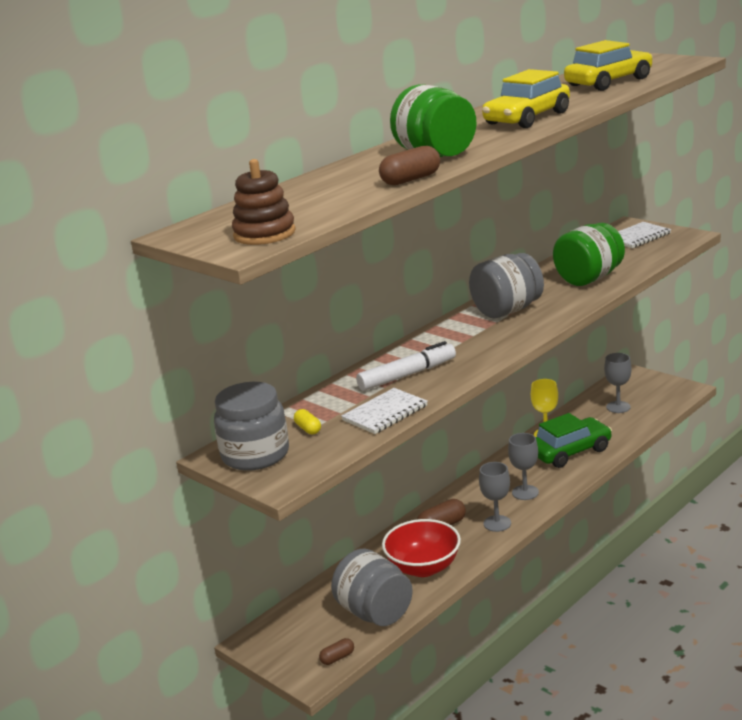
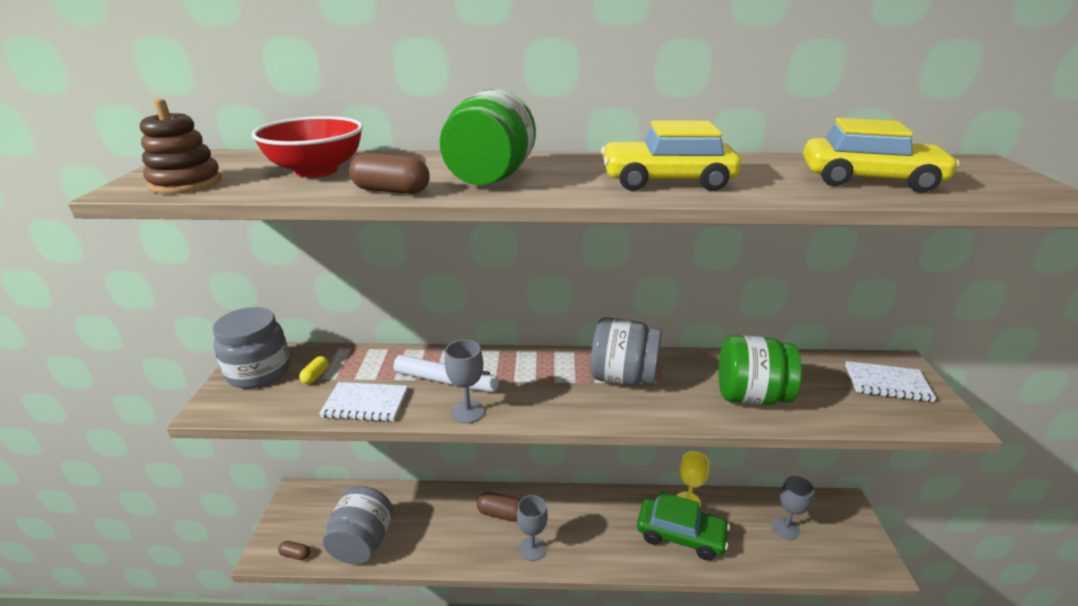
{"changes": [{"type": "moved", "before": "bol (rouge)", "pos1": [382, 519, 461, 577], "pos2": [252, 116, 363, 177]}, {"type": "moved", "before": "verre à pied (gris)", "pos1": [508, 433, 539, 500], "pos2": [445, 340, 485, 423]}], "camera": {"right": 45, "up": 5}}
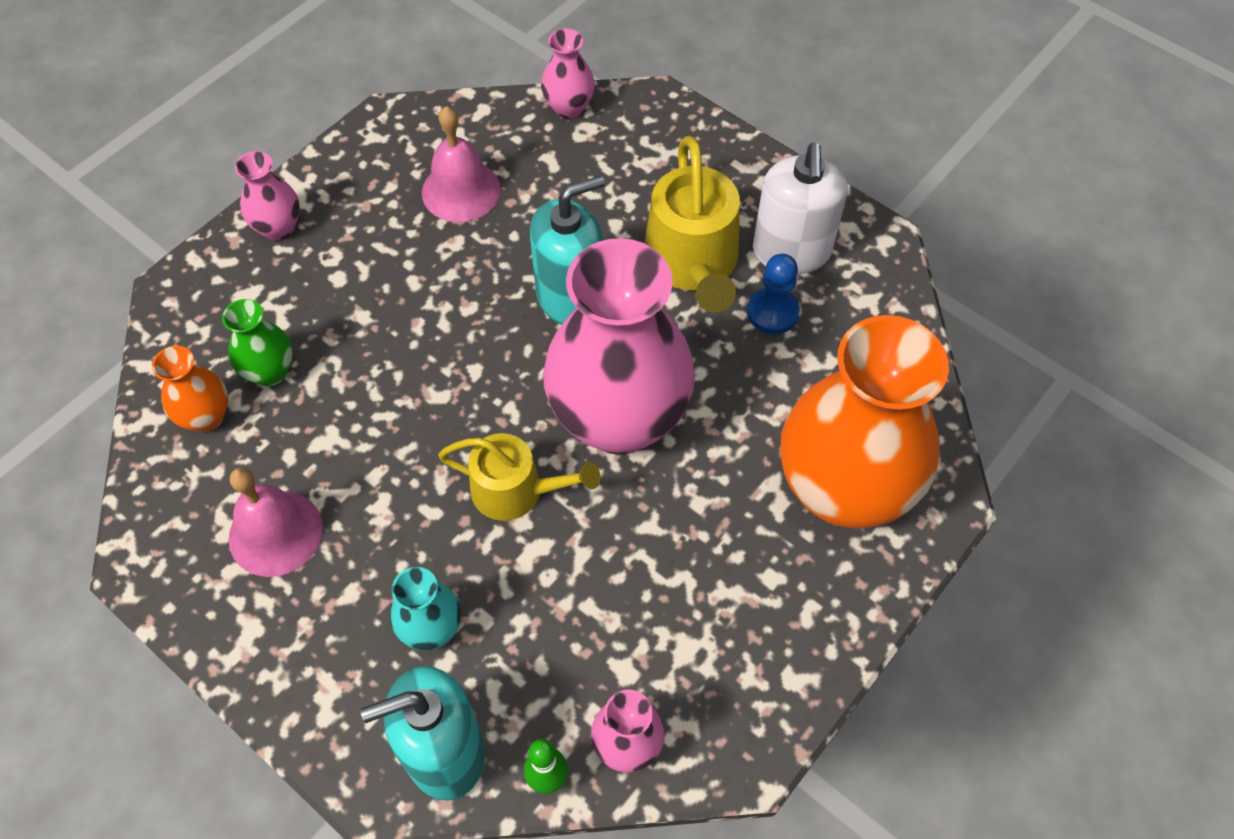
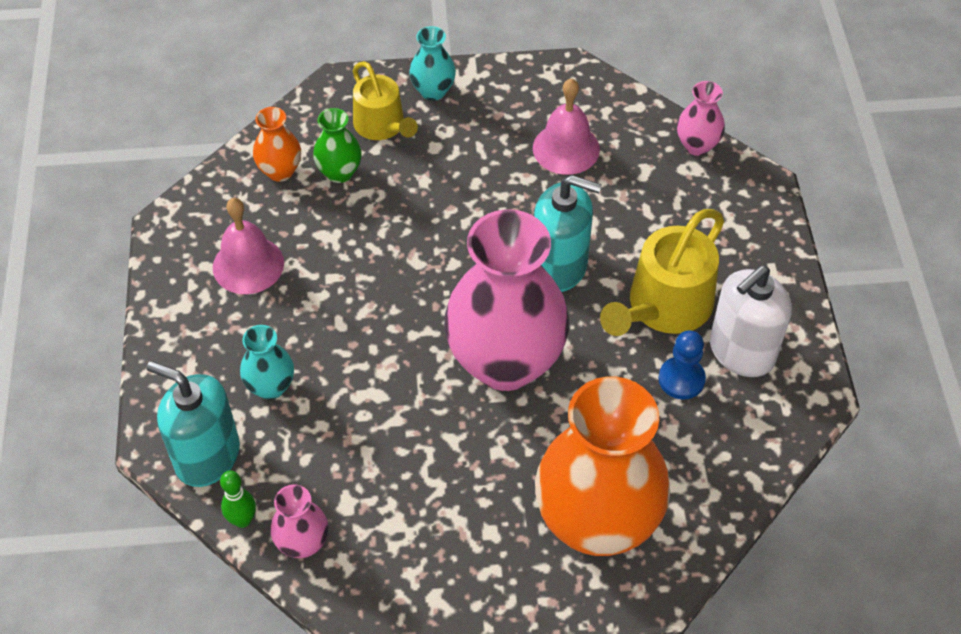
{"changes": [{"type": "moved", "before": "arrosoir (jaune)", "pos1": [438, 433, 600, 521], "pos2": [353, 61, 418, 140]}, {"type": "recoloured", "before": "vase (rose)", "after": "vase (turquoise)", "pos1": [235, 151, 300, 241], "pos2": [409, 26, 456, 101]}], "camera": {"right": 45, "up": -5}}
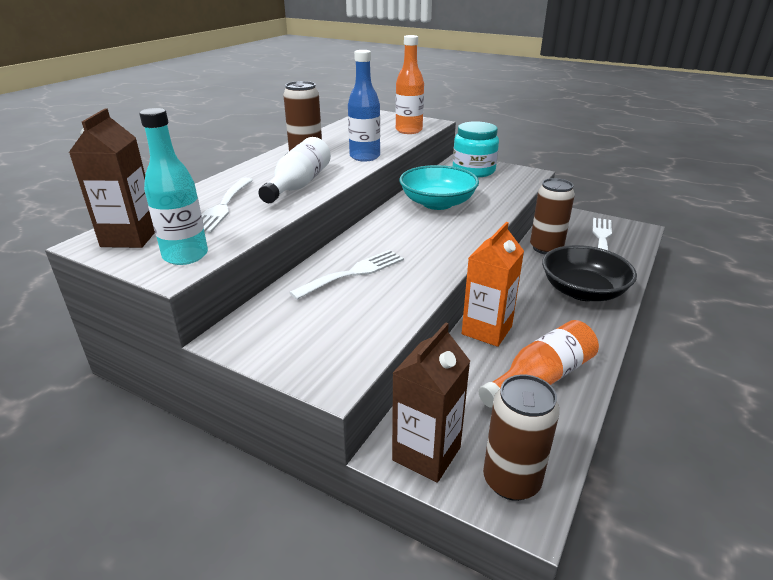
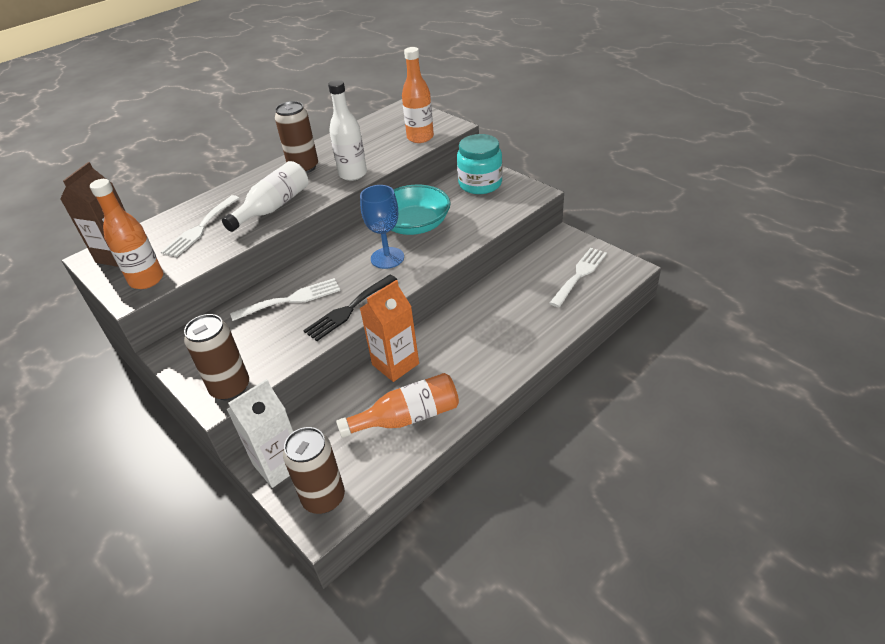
{"changes": [{"type": "removed", "before": "bol (noir)", "pos1": [542, 245, 637, 301]}, {"type": "added", "after": "fourchette (noir)", "pos2": [303, 275, 397, 341]}, {"type": "added", "after": "verre à pied (bleu)", "pos2": [360, 185, 404, 269]}, {"type": "moved", "before": "canette (marron)", "pos1": [530, 178, 575, 255], "pos2": [184, 314, 249, 400]}, {"type": "recoloured", "before": "bouteille (turquoise)", "after": "bouteille (orange)", "pos1": [139, 108, 208, 265], "pos2": [90, 179, 163, 289]}, {"type": "recoloured", "before": "bouteille (bleu)", "after": "bouteille (blanc)", "pos1": [348, 50, 380, 161], "pos2": [328, 80, 367, 181]}, {"type": "recoloured", "before": "brique de lait (marron)", "after": "brique de lait (blanc)", "pos1": [392, 322, 470, 483], "pos2": [227, 379, 293, 488]}], "camera": {"right": 20, "up": 10}}
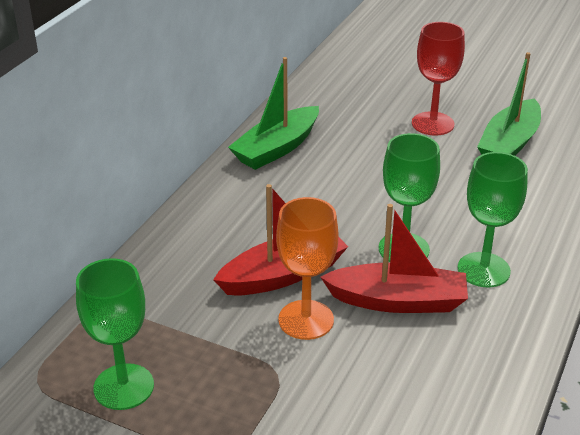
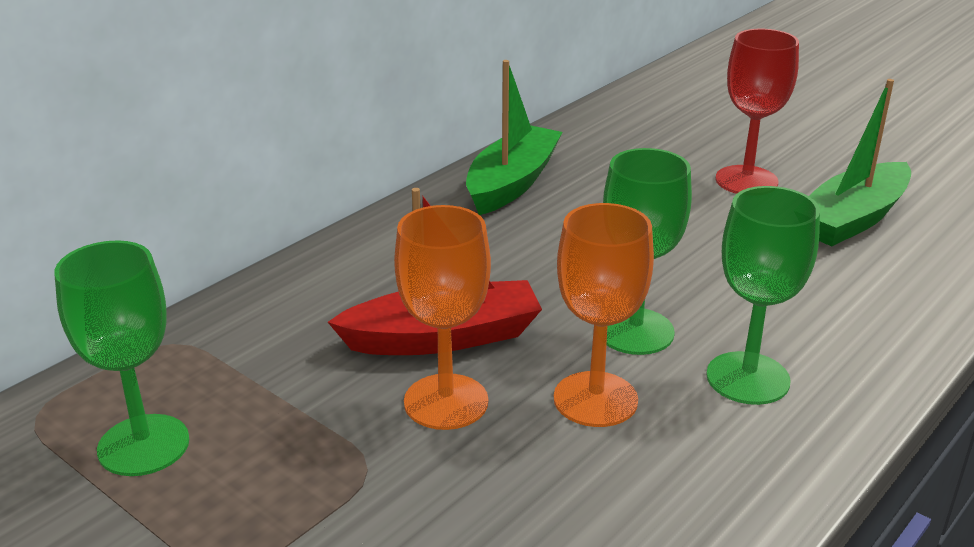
{"changes": [{"type": "replaced", "before": "bateau (rouge)", "after": "verre à pied (orange)", "pos1": [320, 204, 468, 313], "pos2": [554, 203, 654, 427]}, {"type": "turned", "before": "bateau (vert)", "pos1": [228, 57, 319, 170], "pos2": [466, 60, 563, 215], "turn": 150}], "camera": {"right": 15, "up": -5}}
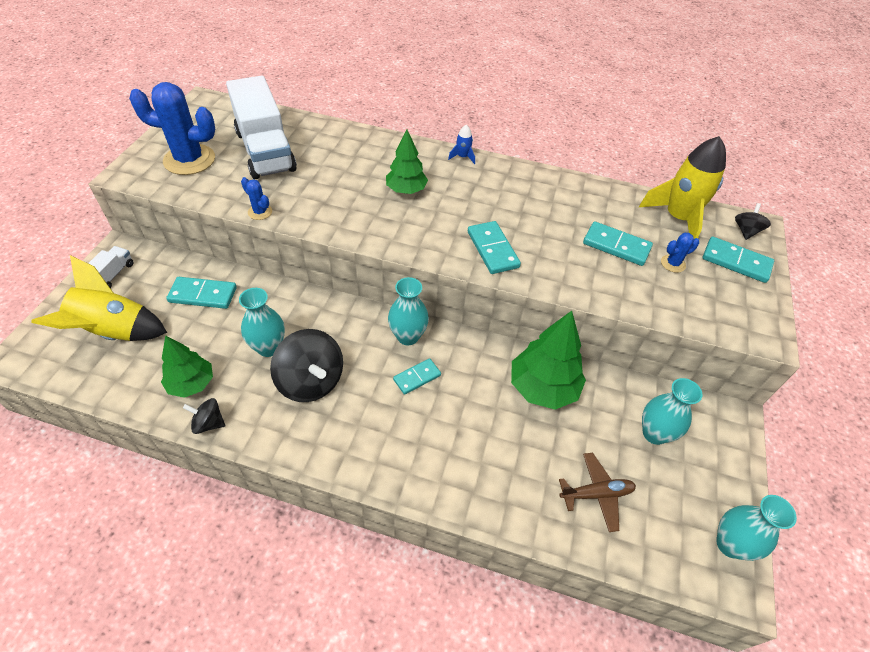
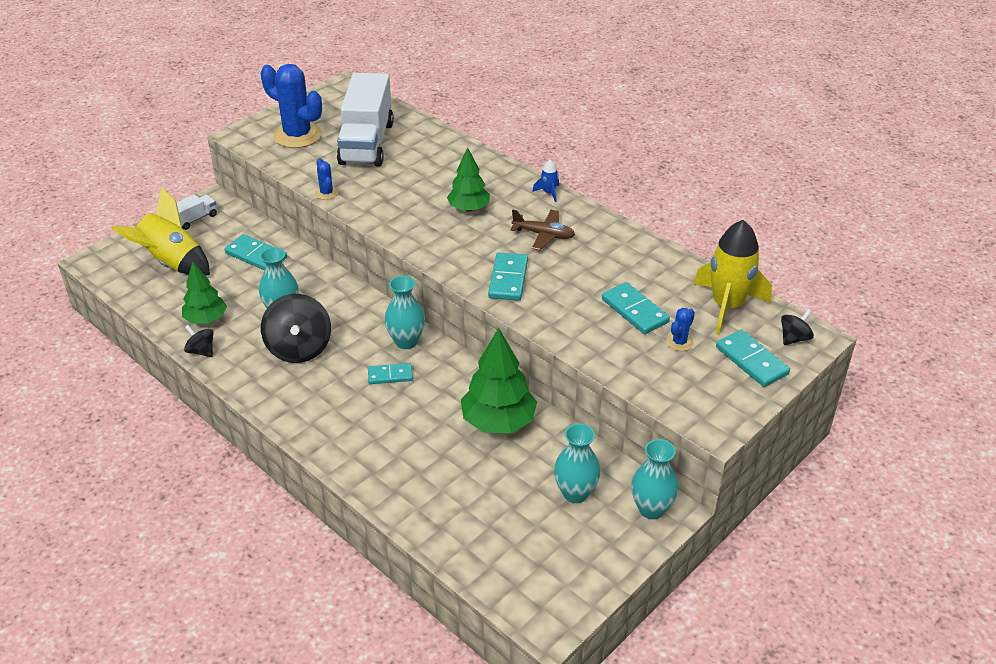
{"changes": [{"type": "moved", "before": "avion (marron)", "pos1": [559, 453, 636, 532], "pos2": [511, 209, 575, 250]}, {"type": "moved", "before": "vase (turquoise)", "pos1": [716, 495, 797, 561], "pos2": [631, 439, 679, 519]}, {"type": "turned", "before": "cactus (bleu)", "pos1": [661, 233, 699, 273], "pos2": [666, 308, 695, 351], "turn": -60}], "camera": {"right": 30, "up": -10}}
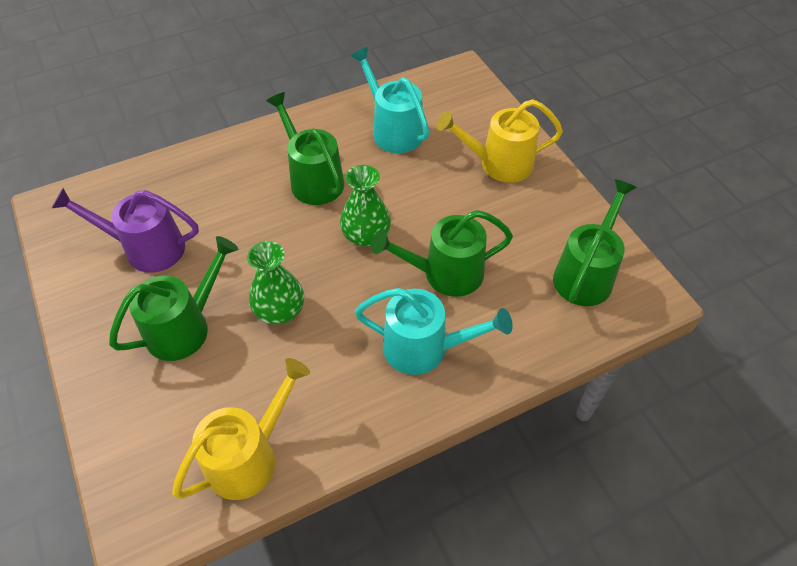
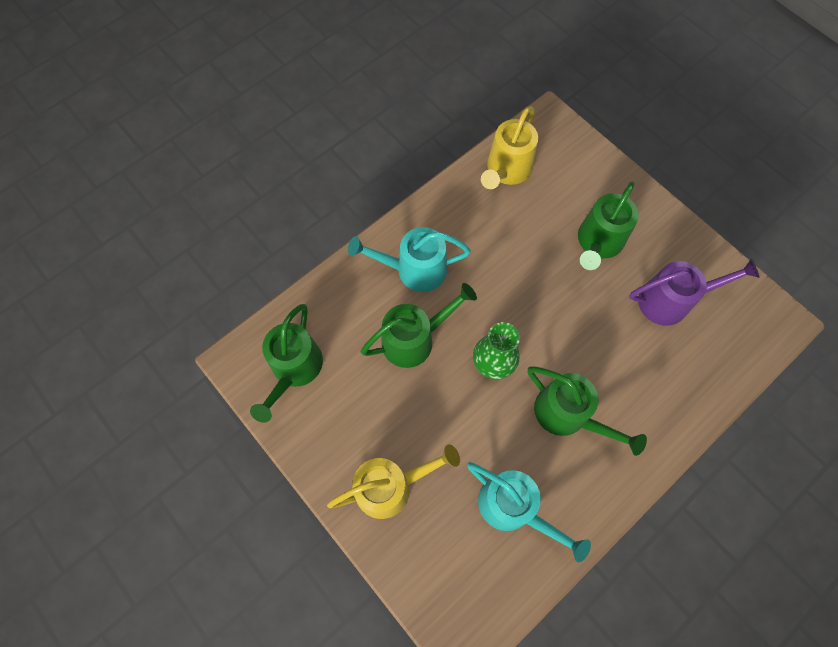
{"changes": [{"type": "removed", "before": "vase (vert)", "pos1": [247, 241, 304, 324]}], "camera": {"right": 165, "up": 15}}
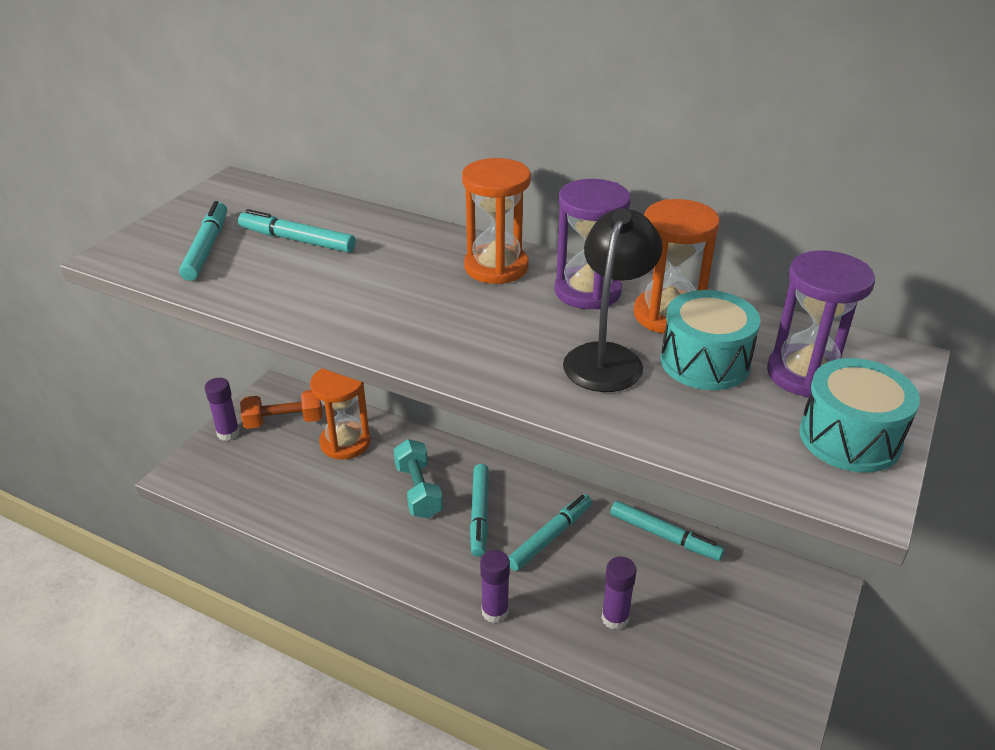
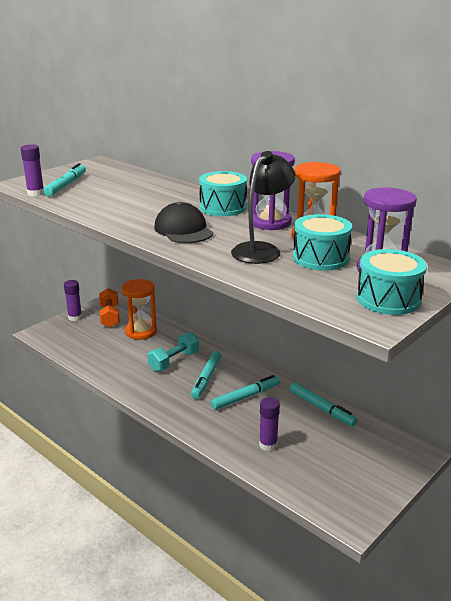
{"changes": [{"type": "removed", "before": "feutre (turquoise)", "pos1": [238, 209, 356, 253]}, {"type": "added", "after": "casquette (noir)", "pos2": [154, 202, 213, 243]}, {"type": "moved", "before": "bâton de colle (violet)", "pos1": [480, 550, 510, 623], "pos2": [21, 144, 44, 196]}, {"type": "replaced", "before": "sablier (orange)", "after": "tambour (turquoise)", "pos1": [462, 158, 531, 284], "pos2": [199, 171, 247, 216]}, {"type": "turned", "before": "haltère (orange)", "pos1": [240, 390, 323, 429], "pos2": [99, 288, 120, 327], "turn": 75}, {"type": "turned", "before": "haltère (turquoise)", "pos1": [394, 439, 443, 519], "pos2": [147, 332, 199, 372], "turn": 45}], "camera": {"right": 15, "up": -10}}
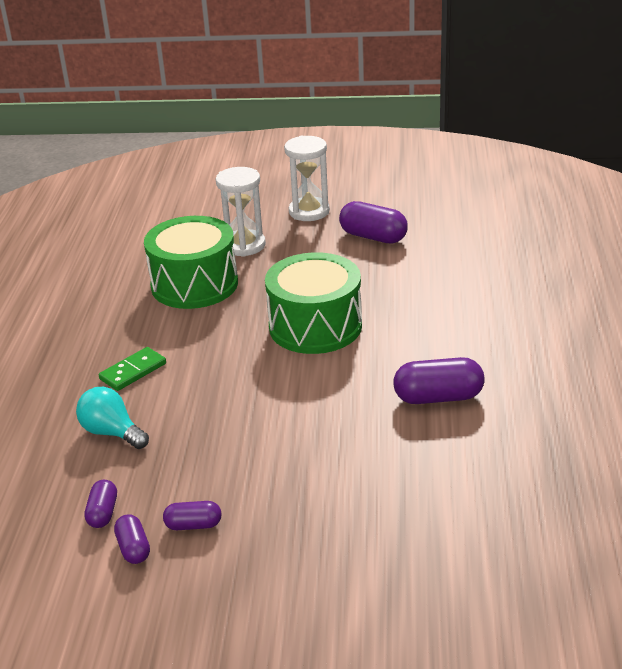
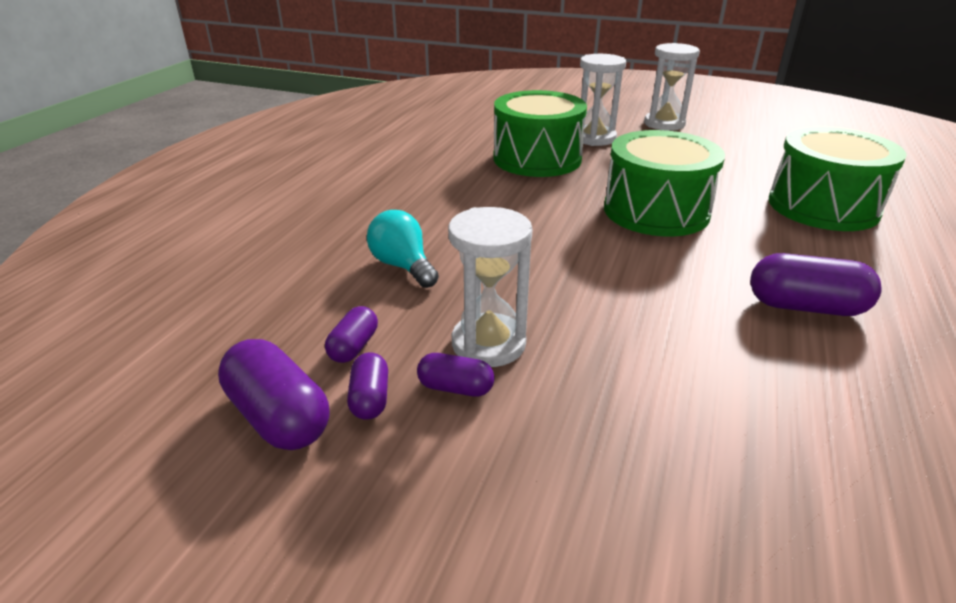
{"changes": [{"type": "removed", "before": "domino (vert)", "pos1": [99, 347, 166, 391]}, {"type": "added", "after": "sablier (blanc)", "pos2": [448, 207, 533, 367]}, {"type": "added", "after": "tambour (vert)", "pos2": [769, 127, 907, 231]}, {"type": "moved", "before": "gélule (violet)", "pos1": [339, 201, 408, 243], "pos2": [218, 339, 329, 450]}], "camera": {"right": 15, "up": 0}}
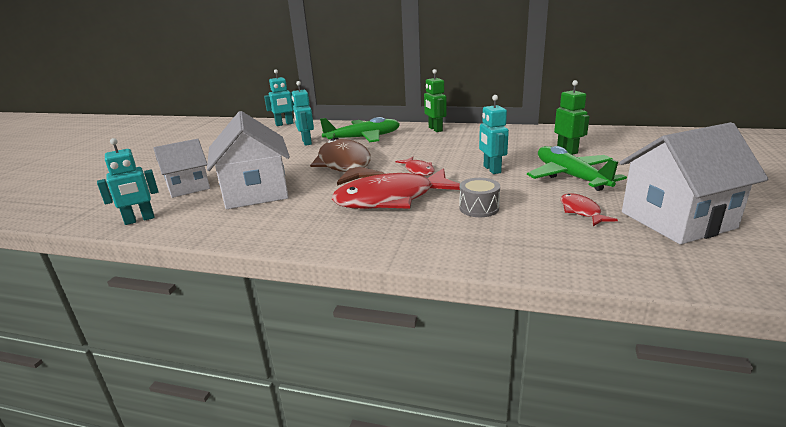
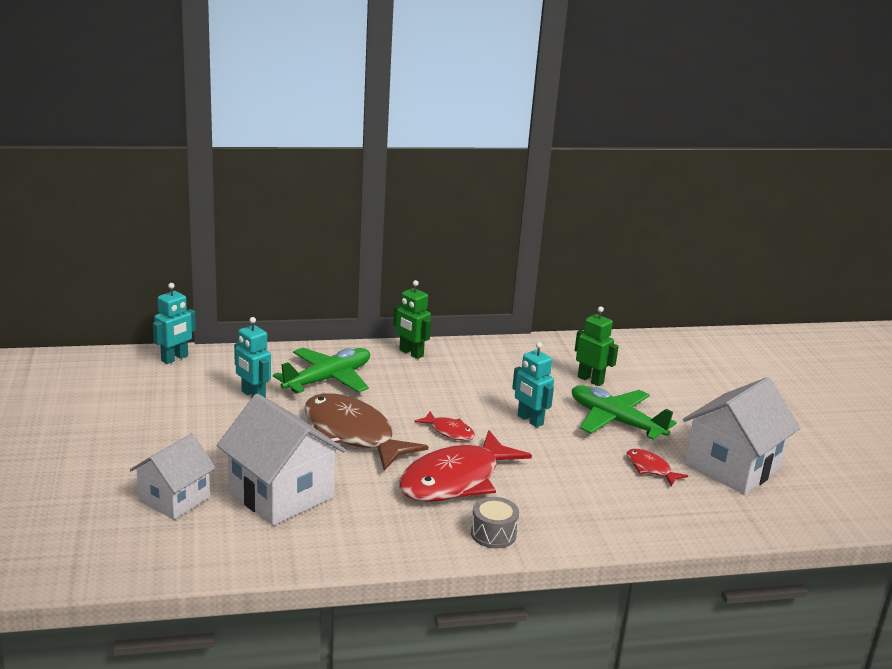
{"changes": [{"type": "removed", "before": "robot (turquoise)", "pos1": [97, 138, 159, 225]}, {"type": "moved", "before": "tambour (gris)", "pos1": [459, 178, 500, 217], "pos2": [471, 497, 519, 548]}], "camera": {"right": -30, "up": 0}}
